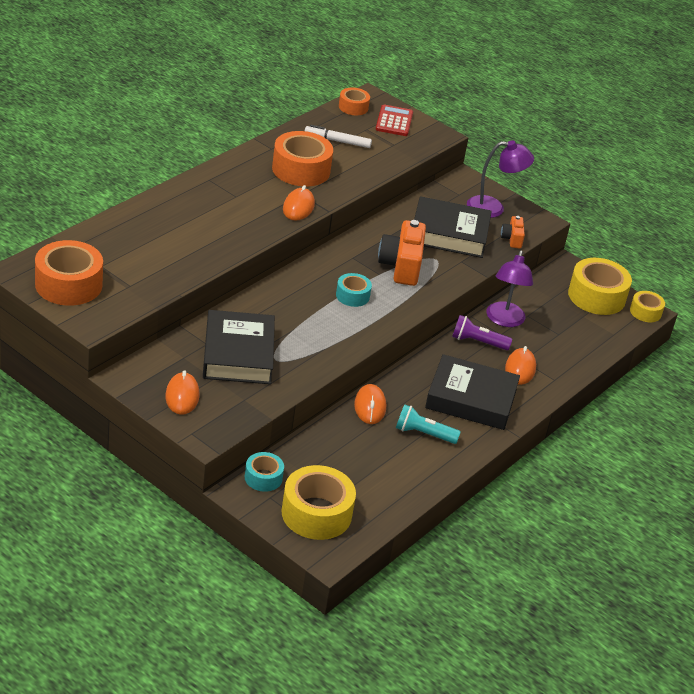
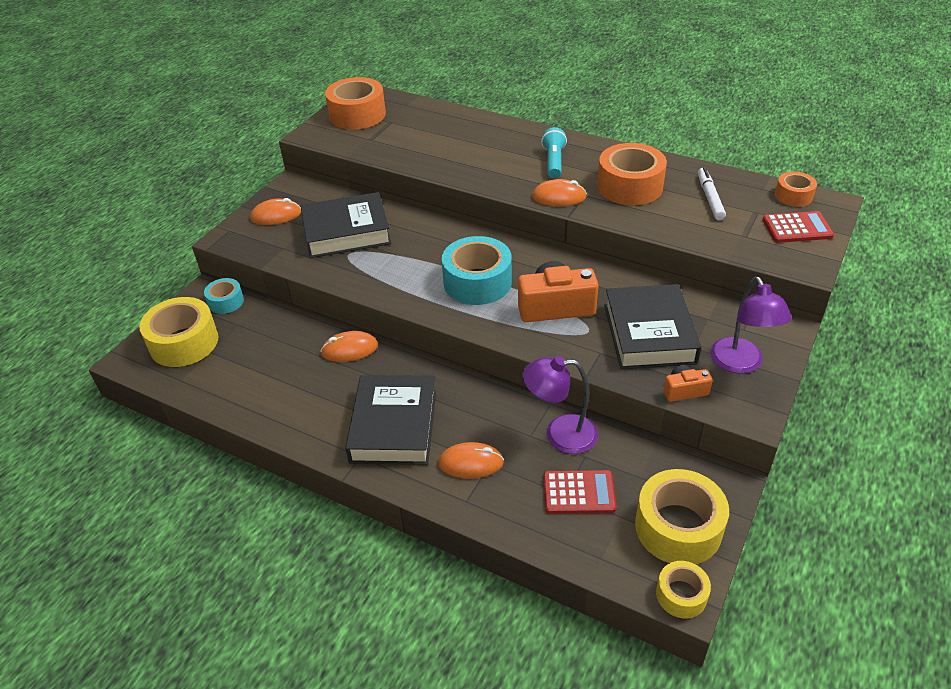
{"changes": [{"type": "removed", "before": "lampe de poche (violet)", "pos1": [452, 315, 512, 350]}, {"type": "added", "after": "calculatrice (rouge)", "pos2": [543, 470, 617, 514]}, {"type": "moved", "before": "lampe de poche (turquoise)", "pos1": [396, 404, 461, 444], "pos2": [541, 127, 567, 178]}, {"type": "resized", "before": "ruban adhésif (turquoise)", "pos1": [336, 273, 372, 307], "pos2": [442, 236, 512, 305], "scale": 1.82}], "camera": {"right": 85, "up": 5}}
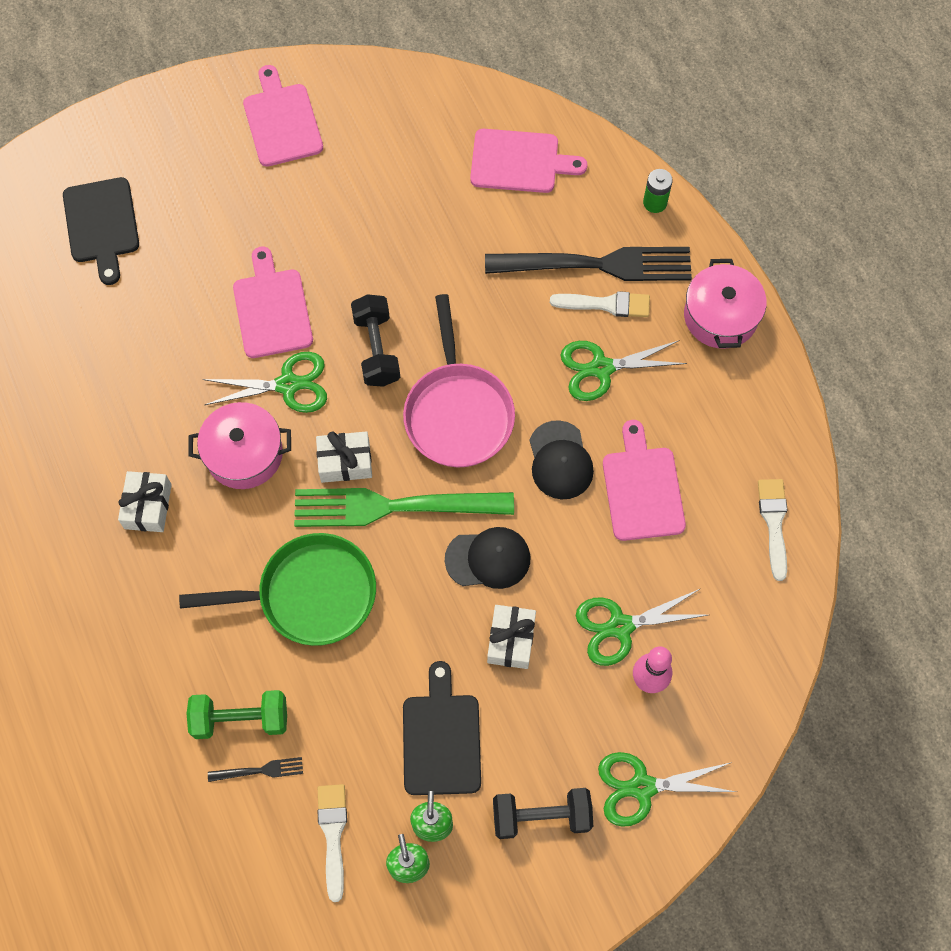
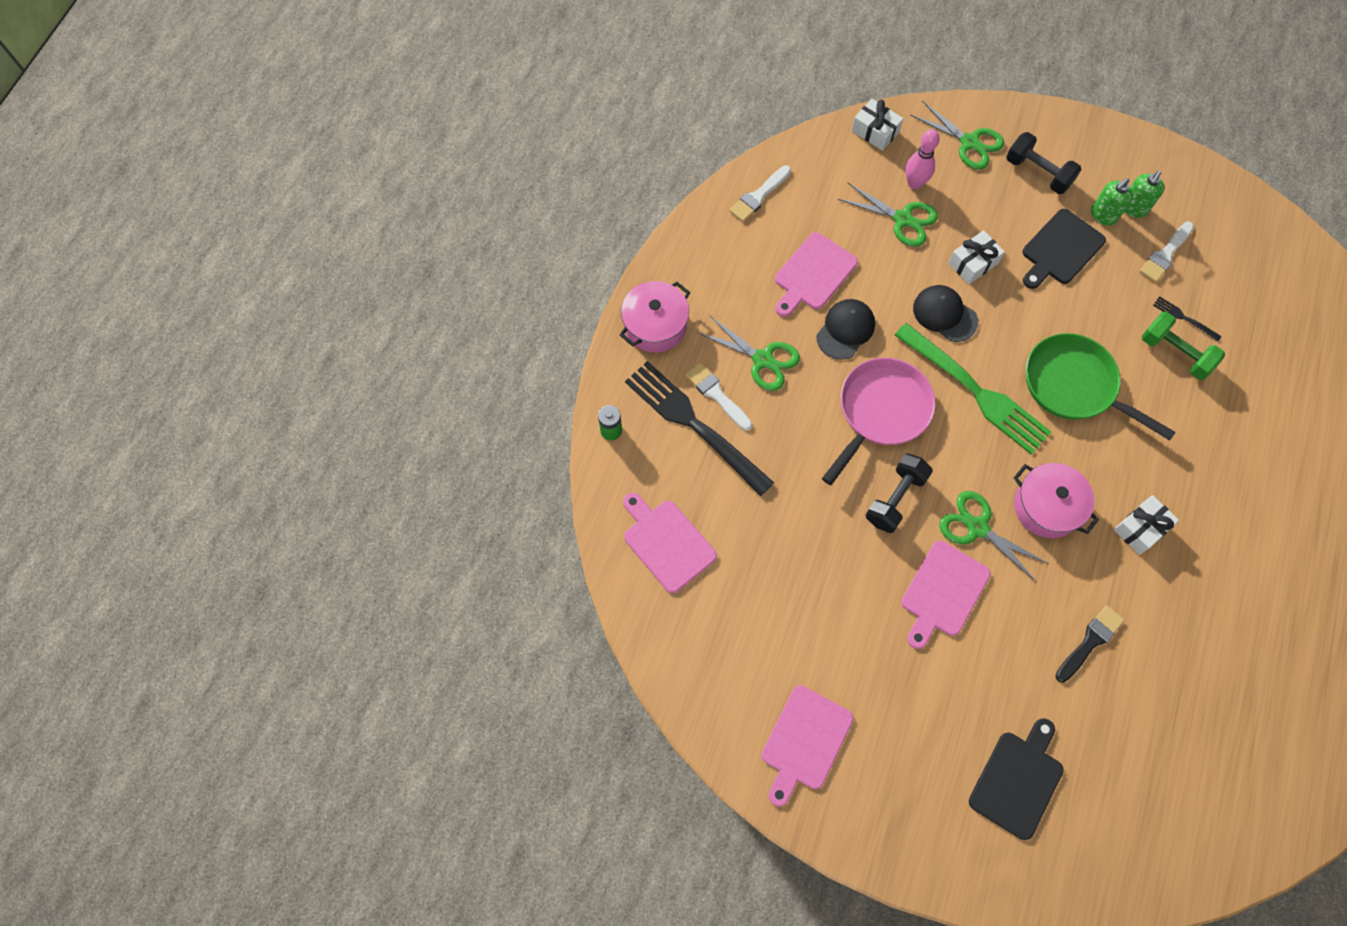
{"changes": [{"type": "added", "after": "pinceau (noir)", "pos2": [1055, 605, 1124, 683]}, {"type": "moved", "before": "cadeau (blanc)", "pos1": [316, 431, 372, 483], "pos2": [851, 99, 903, 151]}], "camera": {"right": -135, "up": 0}}
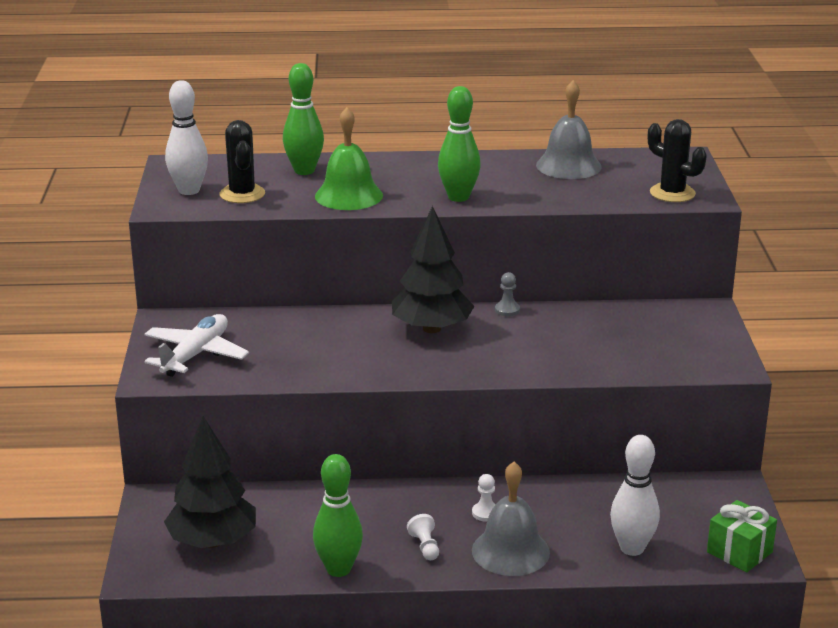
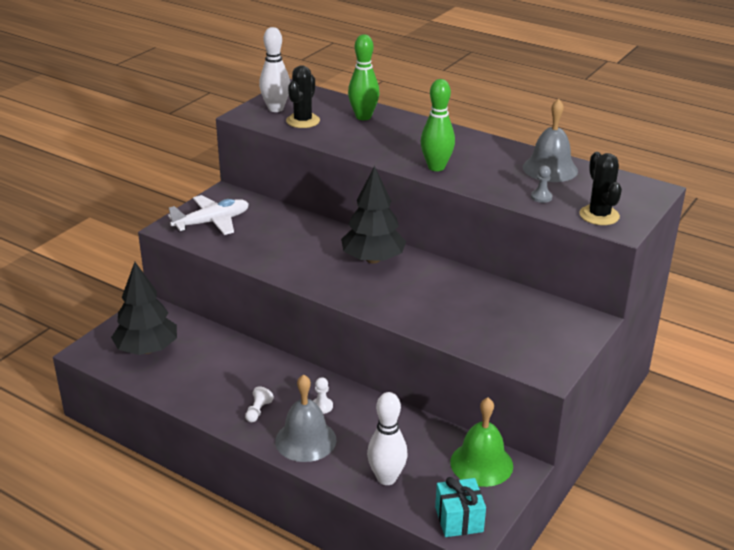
{"changes": [{"type": "removed", "before": "quille (vert)", "pos1": [313, 454, 363, 577]}, {"type": "moved", "before": "cloche (vert)", "pos1": [315, 107, 383, 210], "pos2": [450, 397, 513, 487]}, {"type": "moved", "before": "pion (gris)", "pos1": [495, 272, 520, 316], "pos2": [531, 166, 552, 203]}, {"type": "recoloured", "before": "cadeau (vert)", "after": "cadeau (turquoise)", "pos1": [707, 500, 777, 573], "pos2": [435, 477, 486, 537]}], "camera": {"right": 35, "up": 5}}
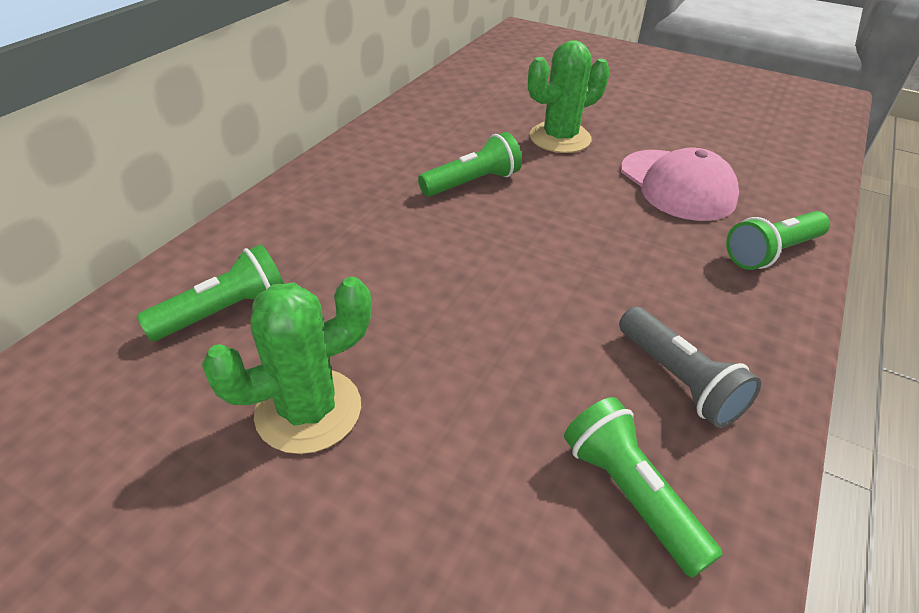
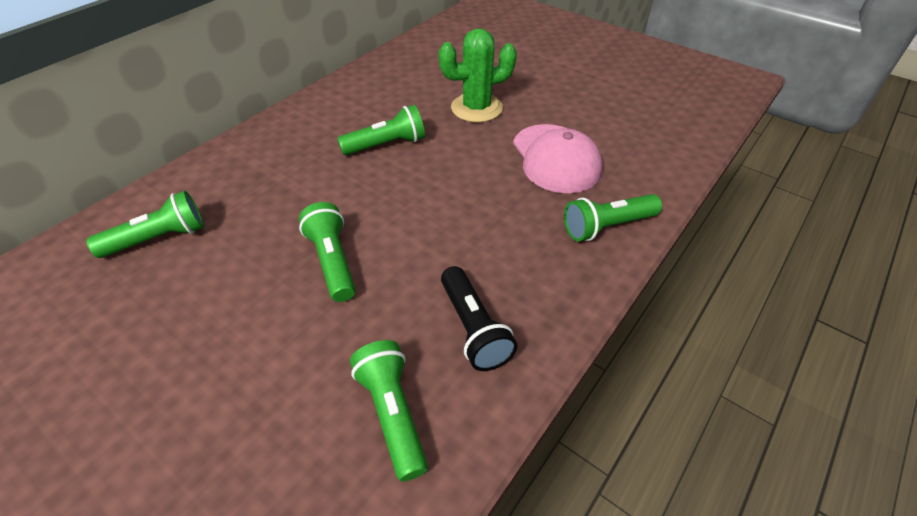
{"changes": [{"type": "removed", "before": "cactus (vert)", "pos1": [202, 277, 371, 454]}, {"type": "added", "after": "lampe de poche (vert)", "pos2": [299, 202, 356, 302]}, {"type": "recoloured", "before": "lampe de poche (gris)", "after": "lampe de poche (noir)", "pos1": [619, 307, 761, 428], "pos2": [441, 266, 518, 371]}], "camera": {"right": 10, "up": 5}}
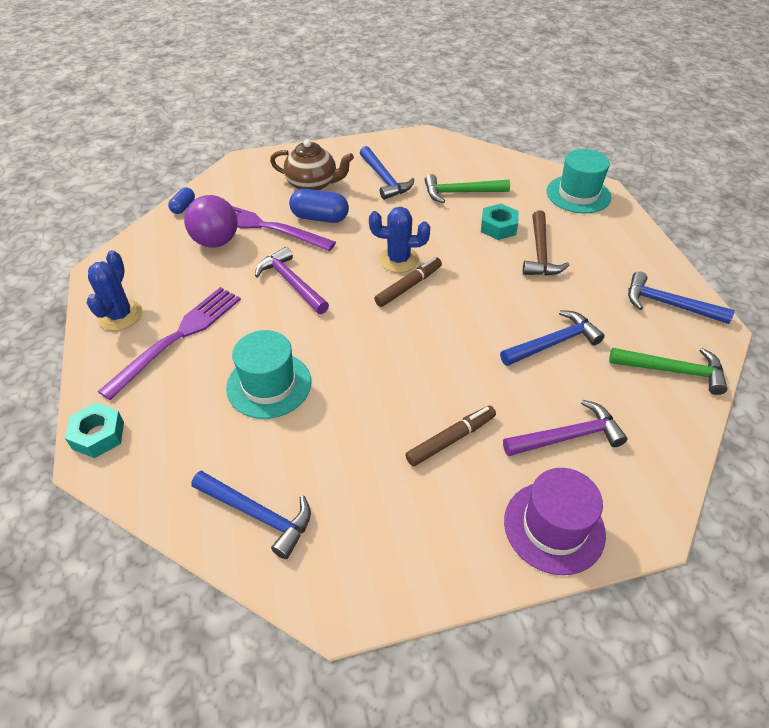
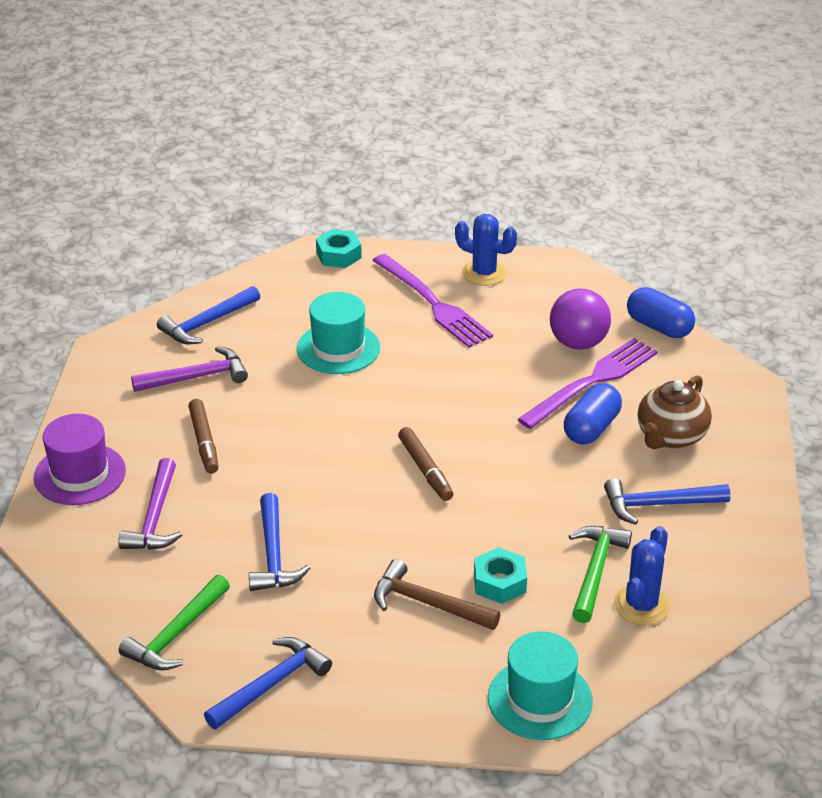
{"changes": [{"type": "moved", "before": "marteau (violet)", "pos1": [255, 247, 329, 314], "pos2": [131, 346, 248, 392]}, {"type": "moved", "before": "cactus (bleu)", "pos1": [369, 207, 430, 273], "pos2": [614, 526, 671, 625]}, {"type": "resized", "before": "gélule (bleu)", "pos1": [168, 187, 195, 214], "pos2": [627, 287, 695, 338], "scale": 1.75}], "camera": {"right": 110, "up": -10}}
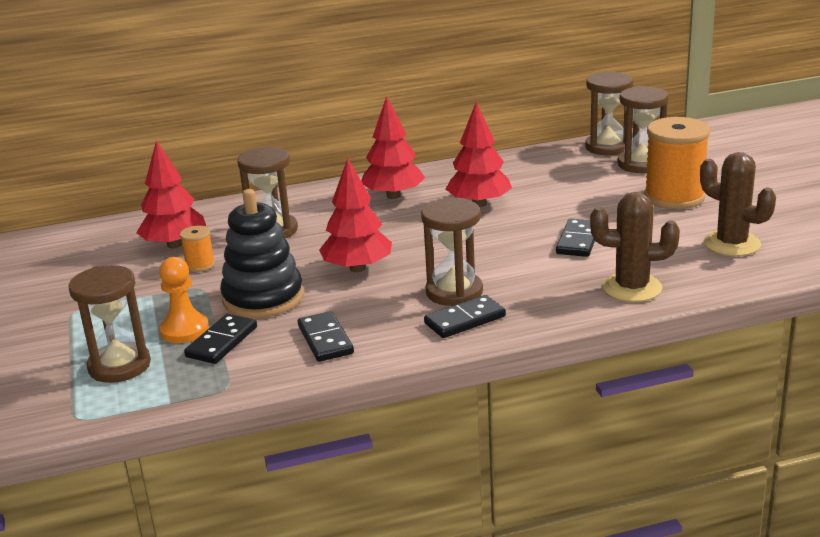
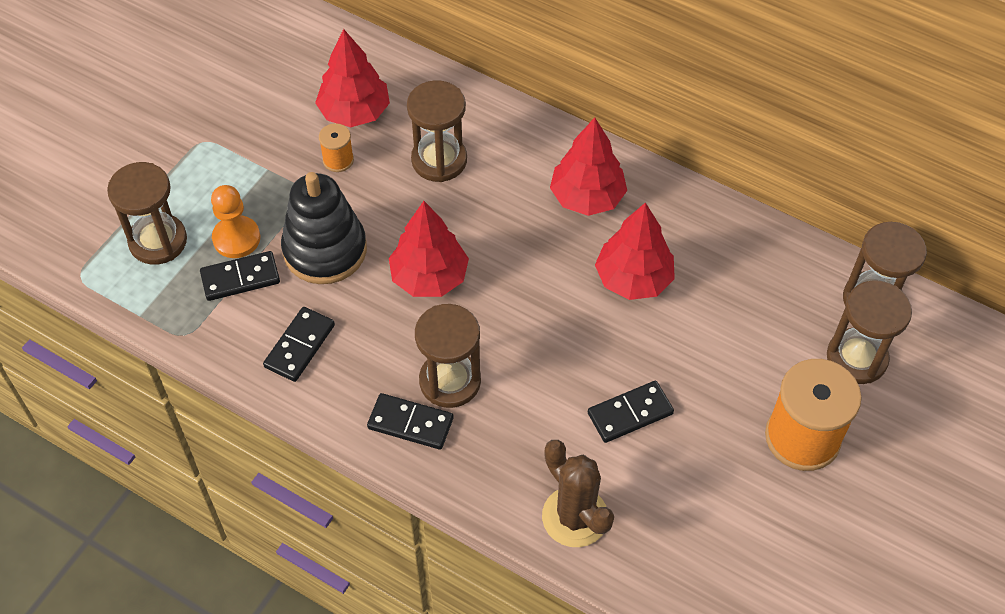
{"changes": [{"type": "removed", "before": "cactus (marron)", "pos1": [700, 152, 776, 256]}], "camera": {"right": 45, "up": 30}}
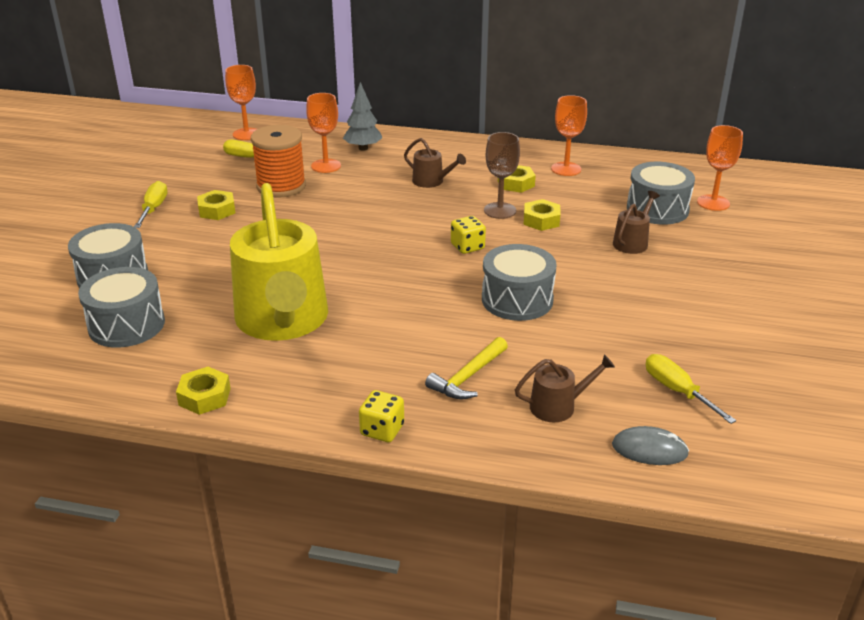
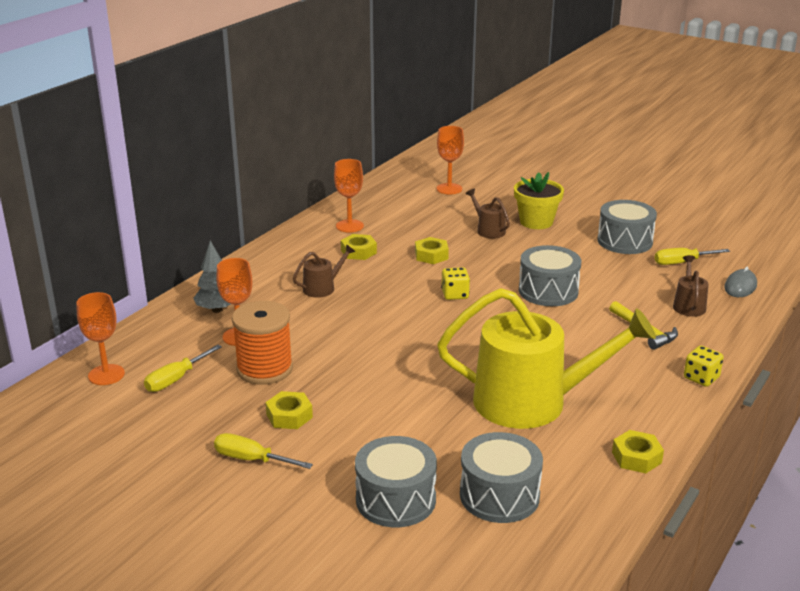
{"changes": [{"type": "removed", "before": "verre à pied (marron)", "pos1": [484, 132, 520, 219]}, {"type": "added", "after": "pot de fleurs (jaune)", "pos2": [514, 172, 564, 229]}, {"type": "moved", "before": "tambour (gris)", "pos1": [627, 162, 695, 225], "pos2": [598, 200, 657, 254]}], "camera": {"right": -70, "up": -5}}
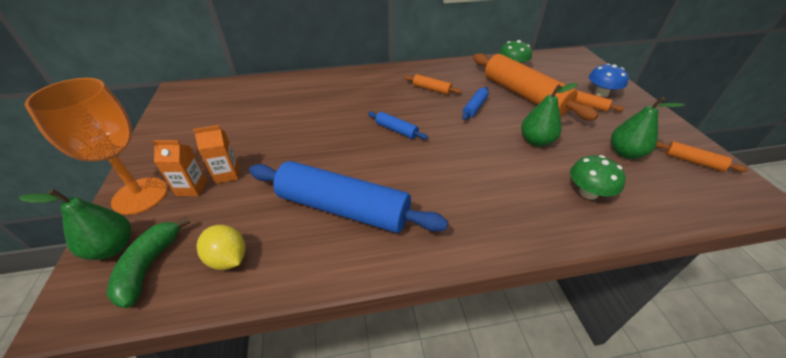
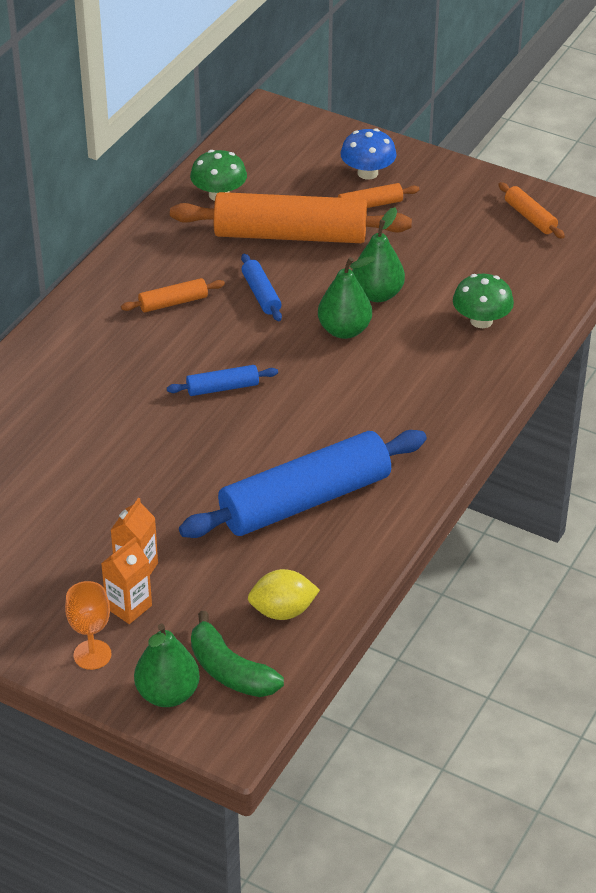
{"changes": [{"type": "moved", "before": "poire (vert)", "pos1": [611, 97, 685, 159], "pos2": [318, 256, 375, 339]}, {"type": "turned", "before": "rouleau à pâtisserie (orange)", "pos1": [656, 141, 748, 172], "pos2": [498, 182, 565, 239], "turn": 75}, {"type": "resized", "before": "verre à pied (orange)", "pos1": [25, 78, 168, 215], "pos2": [65, 581, 111, 670], "scale": 0.52}], "camera": {"right": -50, "up": 0}}
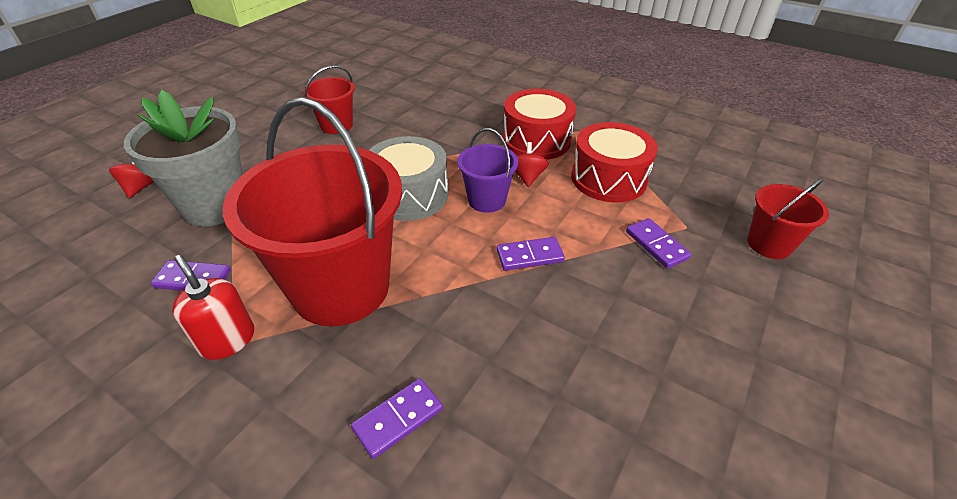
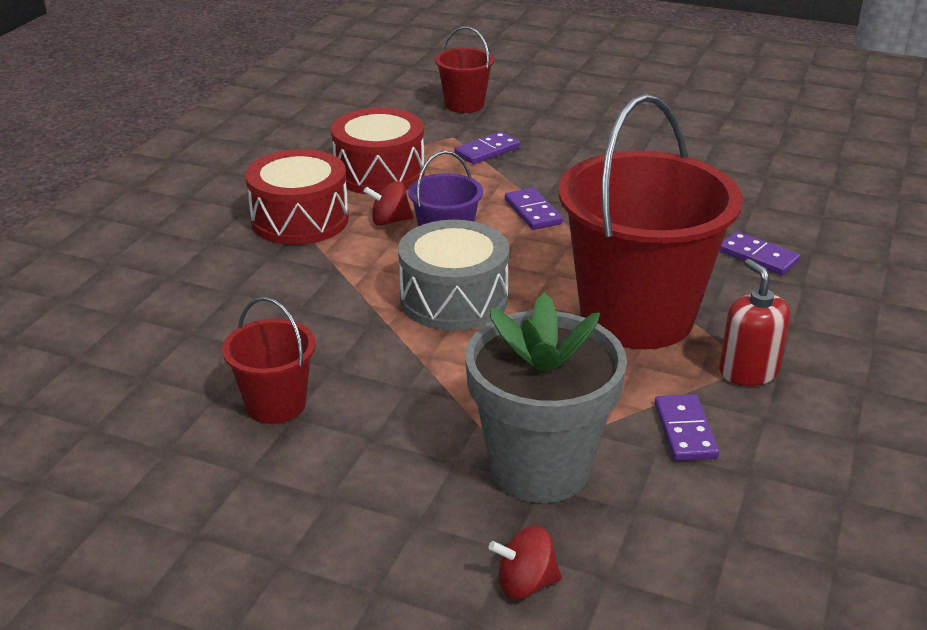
{"changes": [{"type": "turned", "before": "distributeur de savon (rouge)", "pos1": [172, 255, 254, 360], "pos2": [719, 259, 790, 386], "turn": 120}], "camera": {"right": -100, "up": -10}}
